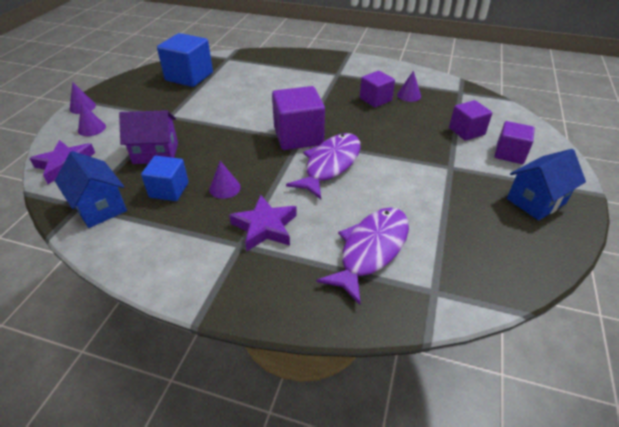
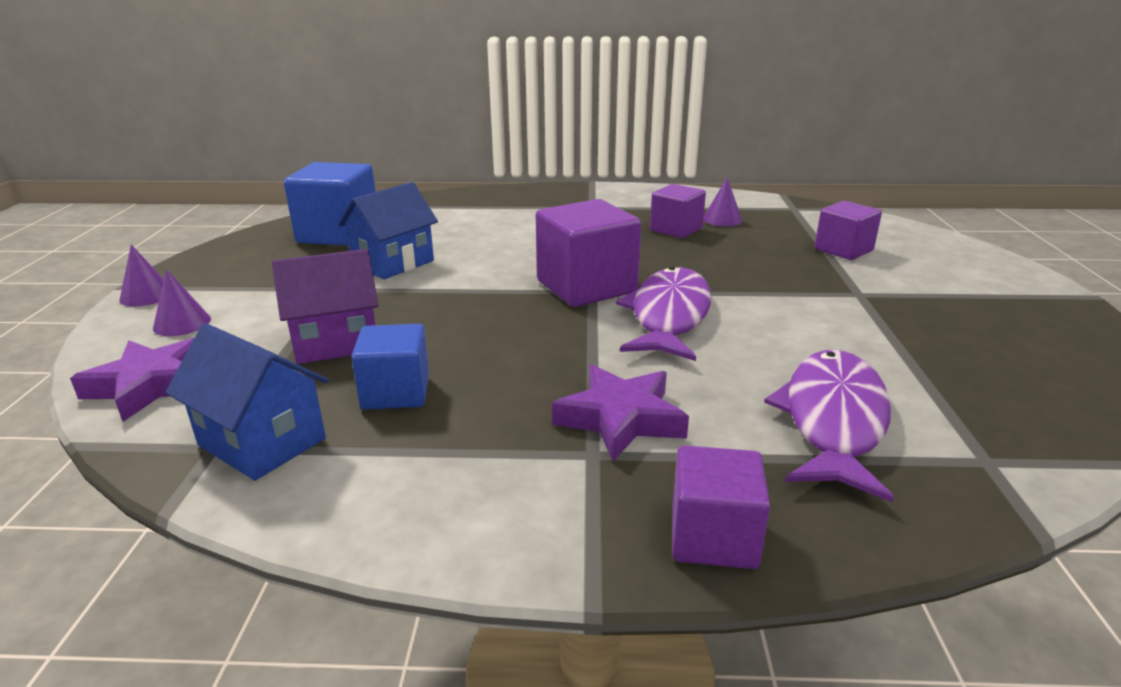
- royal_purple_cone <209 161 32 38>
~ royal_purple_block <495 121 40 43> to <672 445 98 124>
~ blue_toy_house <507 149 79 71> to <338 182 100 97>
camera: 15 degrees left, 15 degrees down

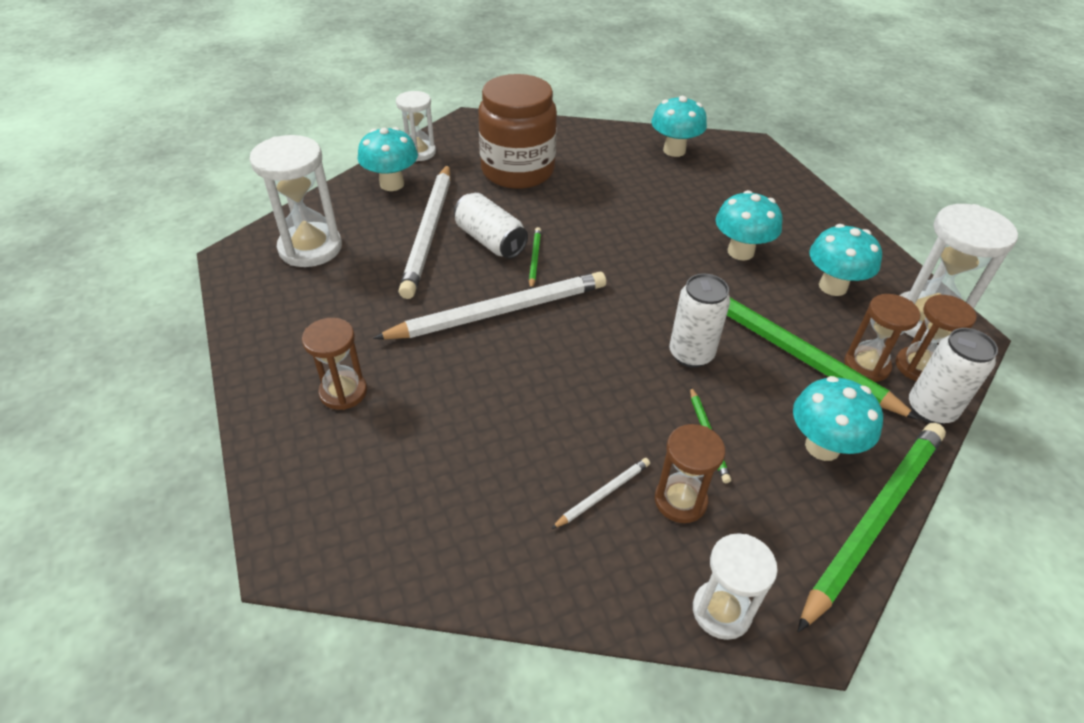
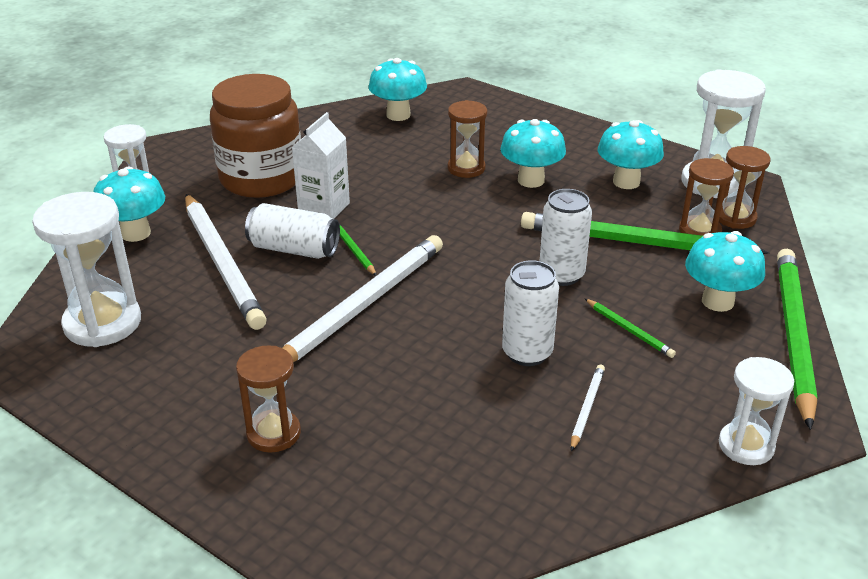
~ dark_brown_sand_timer <655 424 70 99> to <448 100 39 78>
~ white_can <909 328 89 97> to <502 260 57 106>
+ white_carton <292 112 58 107>
camera: 30 degrees left, 10 degrees down

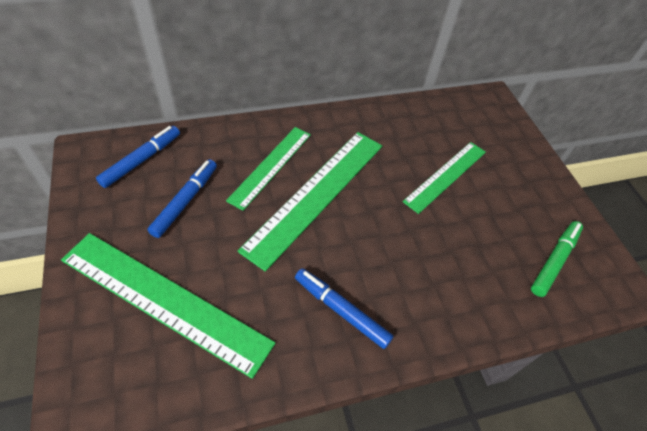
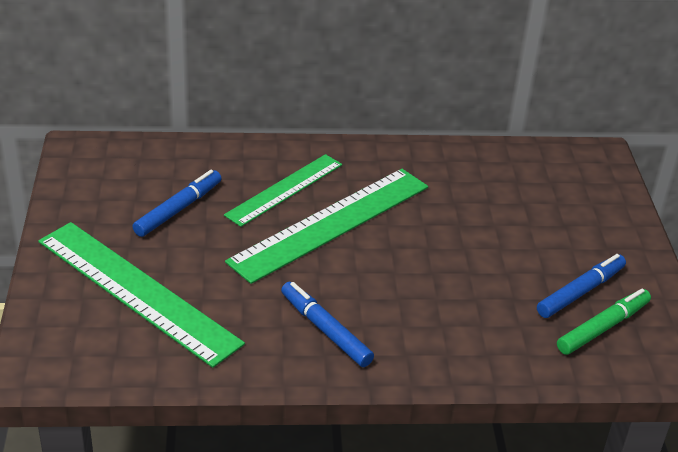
~ blue_marker <96 126 84 62> to <537 254 89 64>
- leaf-green_straightedge <403 142 83 72>
camera: 15 degrees right, 15 degrees down

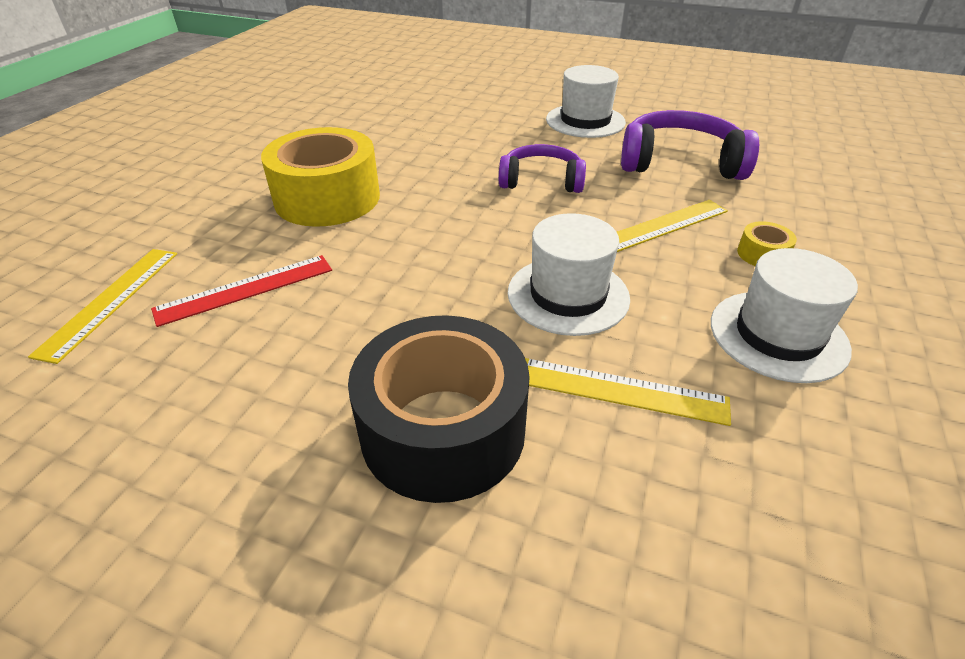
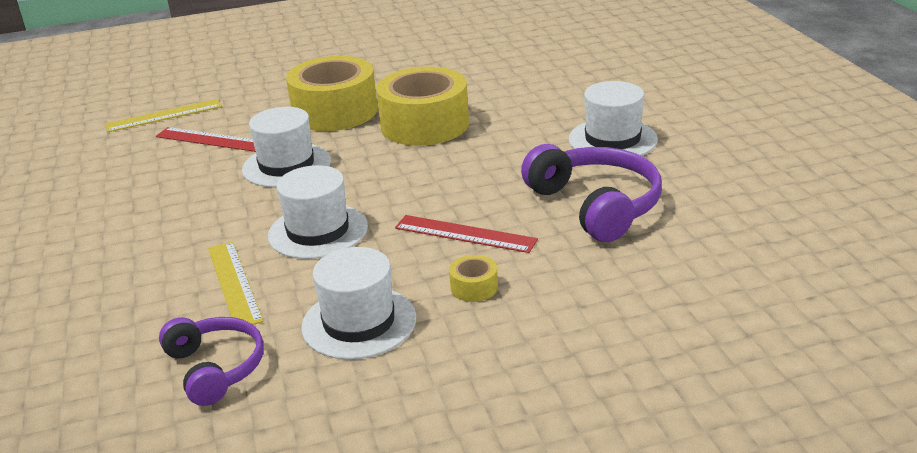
- black_roll_of_tape <348 315 182 188>
~ royal_purple_headphones <499 144 87 49> to <159 317 105 89>
~ yellow_straightedge <617 200 111 52> to crimson_straightedge <395 215 143 38>
+ white_tall_hat <242 107 89 80>
+ yellow_roll_of_tape <376 67 93 79>
camera: 55 degrees right, 10 degrees down

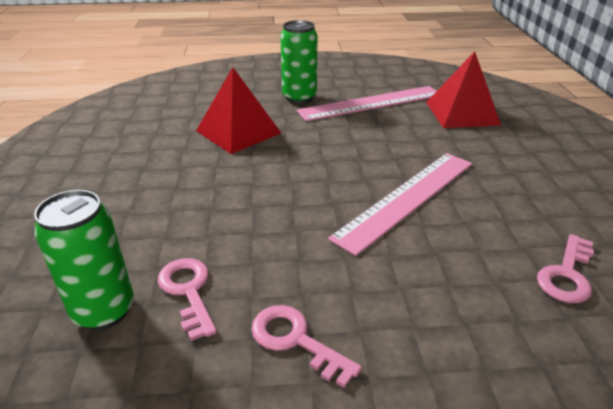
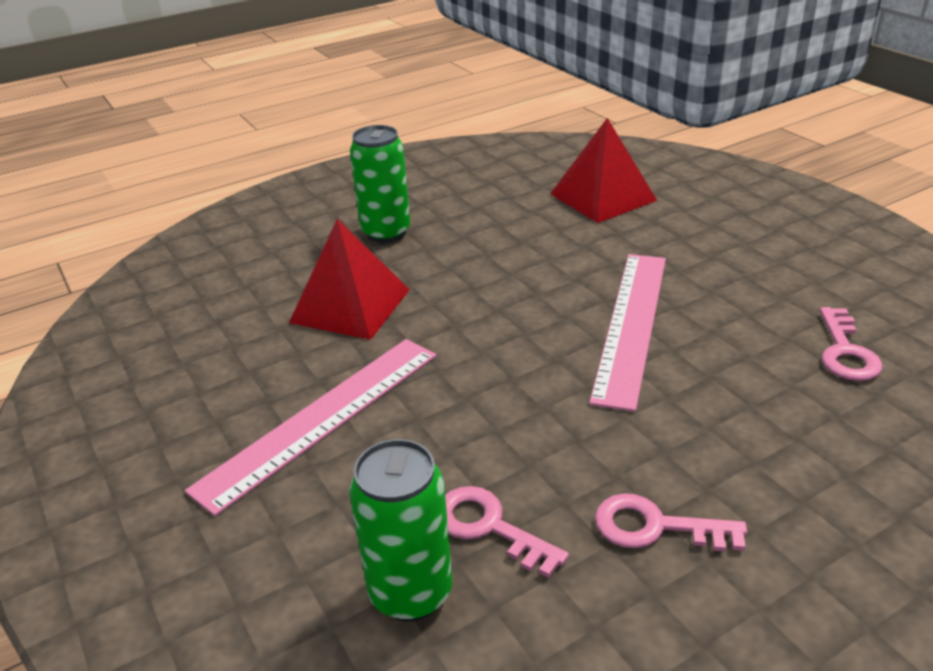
~ rosy_straightedge <297 86 139 35> to <185 339 252 177>
camera: 25 degrees left, 0 degrees up

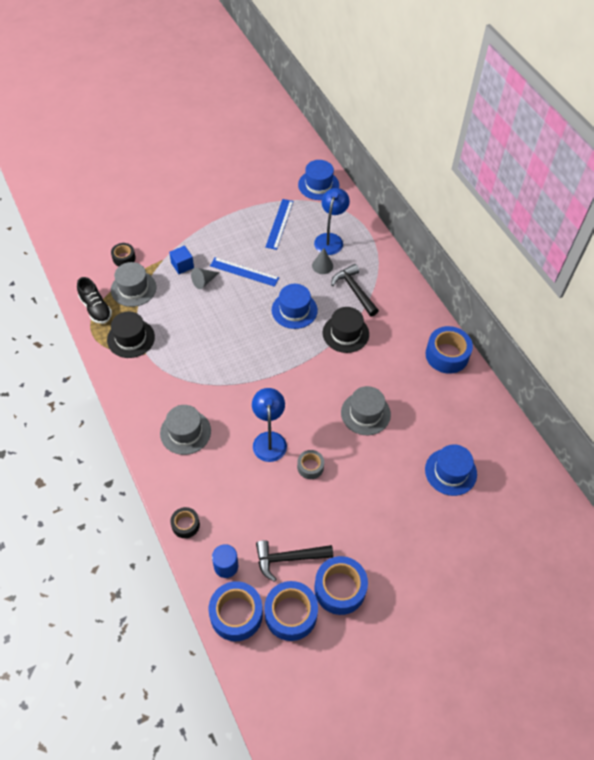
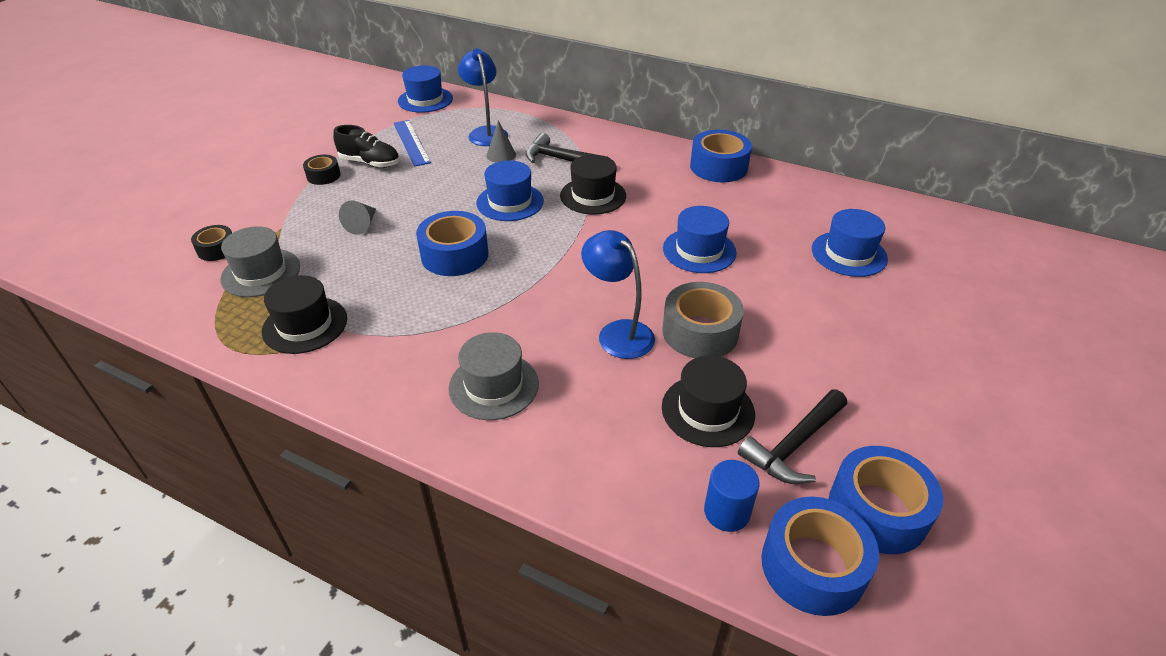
~ black_lace-up_shoe <77 277 35 47> to <333 125 66 43>
- blue_block <169 246 25 28>
~ black_roll_of_tape <170 507 30 31> to <303 155 38 30>
- blue_straightedge <210 257 69 30>
~ ash-grey_roll_of_tape <297 450 27 29> = <662 282 82 76> x1.78
~ blue_roll_of_tape <314 556 54 59> to <416 211 72 65>
~ ash-grey_tall_hat <341 386 50 49> to blue_tall_hat <663 206 74 67>
+ black_tall_hat <662 355 93 92>
camera: 35 degrees left, 15 degrees down

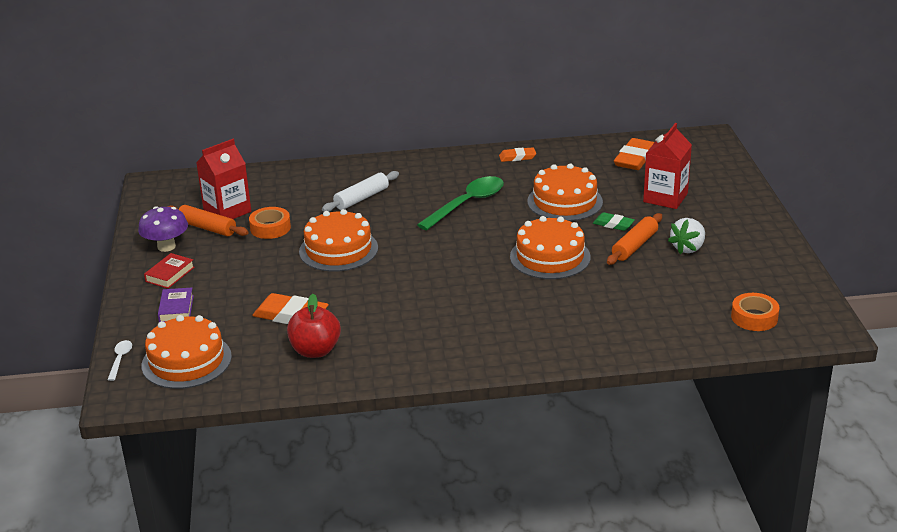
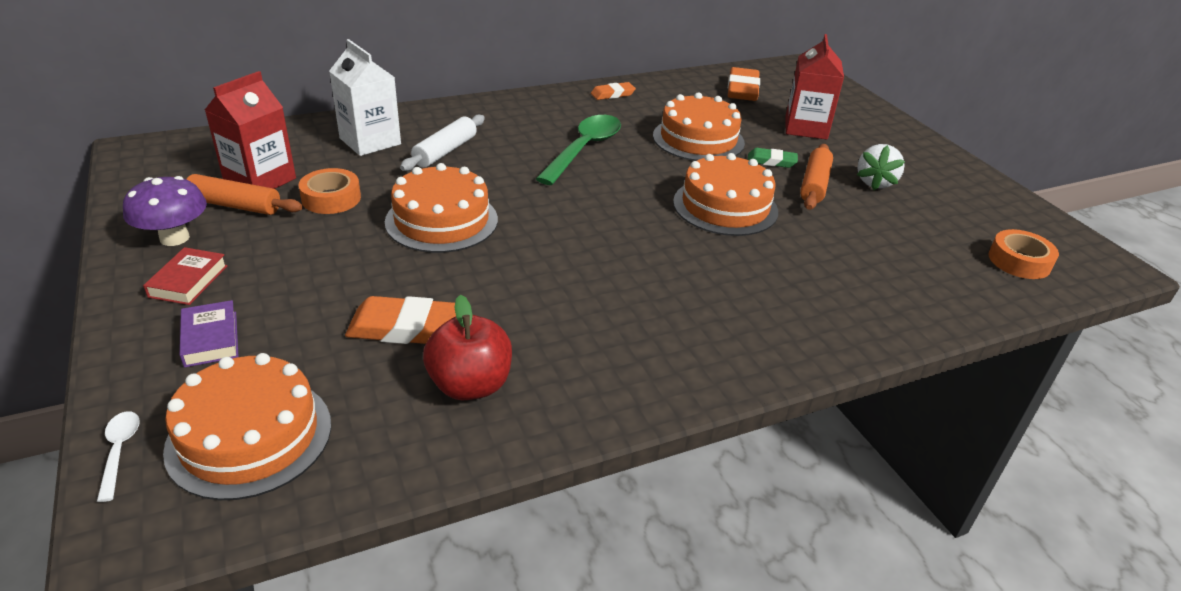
+ white_carton <329 39 72 117>
camera: 20 degrees left, 5 degrees up

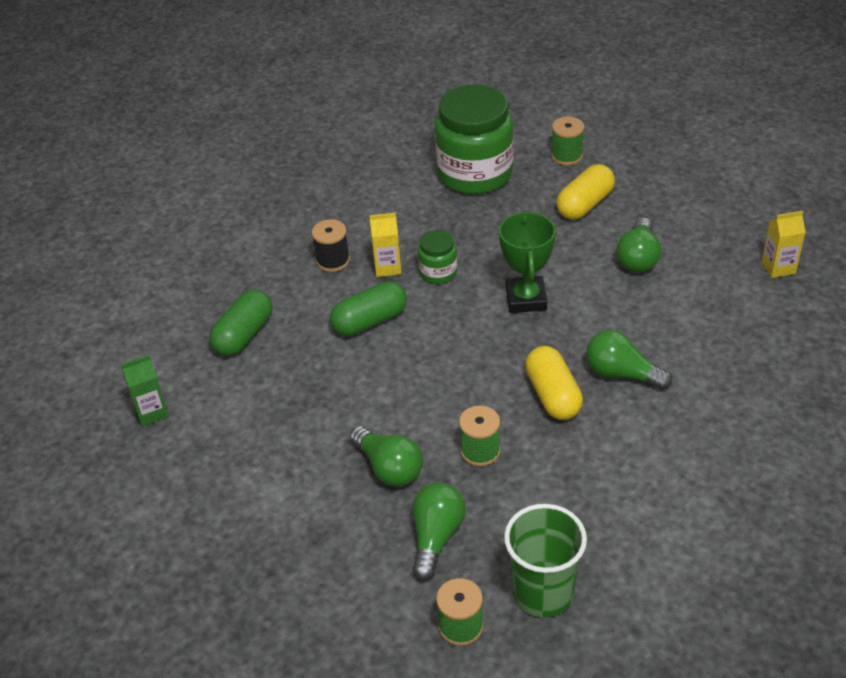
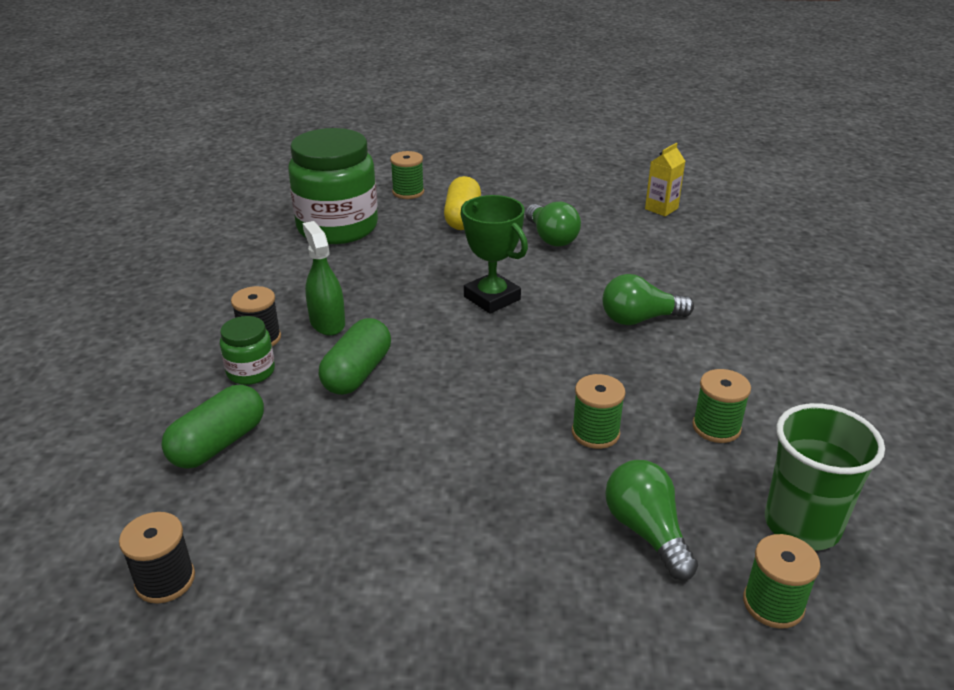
~ leaf-green_carton <121 355 48 71> to black_reel_of_thread <119 512 76 92>
~ leaf-green_pill_shape <209 289 63 67> = <161 385 103 84> 45 degrees clockwise
- leaf-green_lightbulb <350 426 73 61>
~ yellow_carton <369 213 32 64> to leaf-green_sprayer <303 221 42 115>
~ leaf-green_jar <418 230 39 54> to <220 316 55 69>
- yellow_pill_shape <525 346 58 74>
+ leaf-green_reel_of_thread <692 369 59 74>
camera: 40 degrees left, 10 degrees down

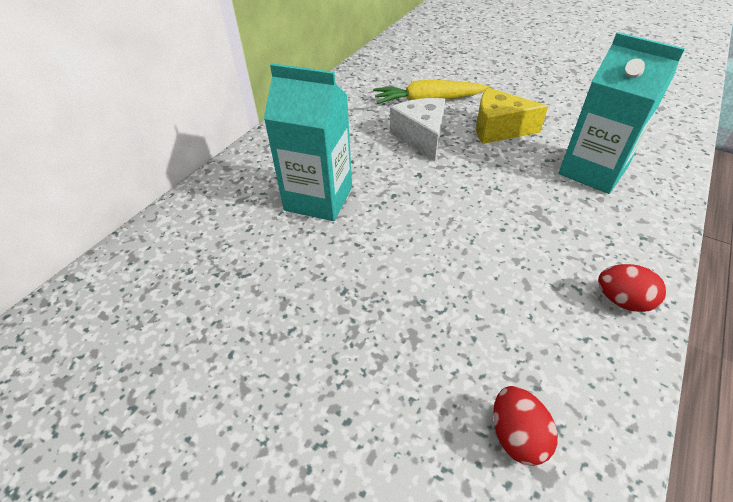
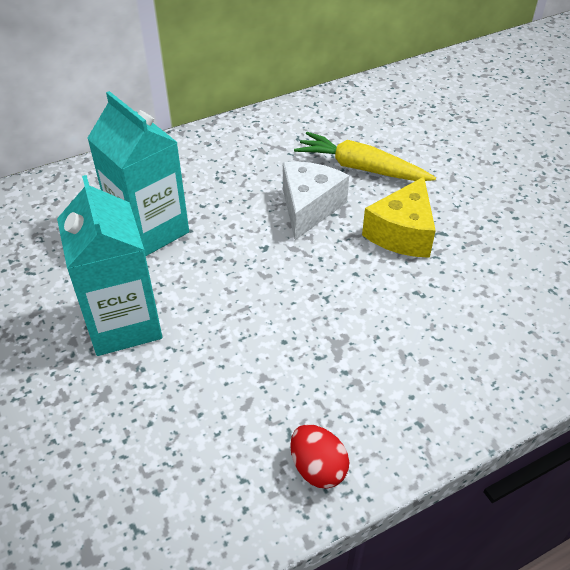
~ yellow_piece_of_cheese <476 88 72 56> = <362 177 74 81> 105 degrees counterclockwise
- crimson_toy_egg <493 386 65 80>
~ aqua_carton <558 32 127 162> to <57 175 105 181>
camera: 30 degrees right, 0 degrees up

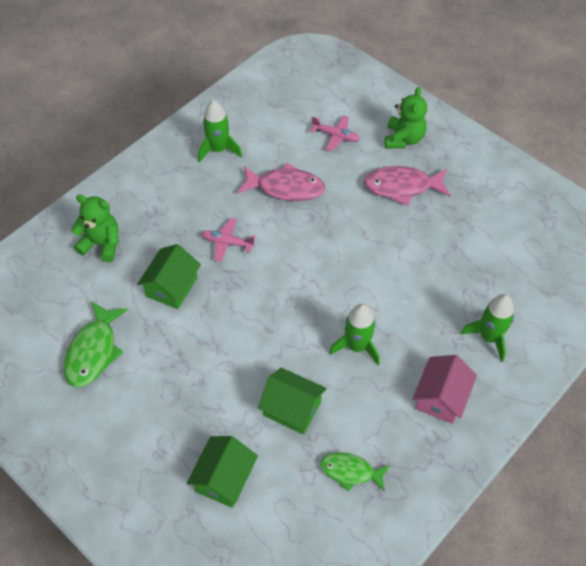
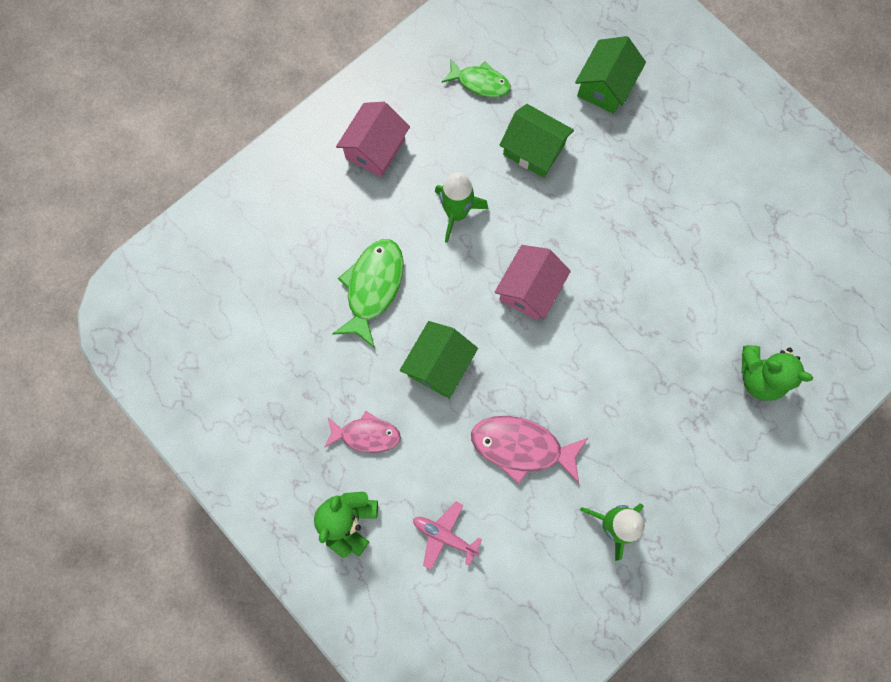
~ leaf-green_fish_figure <64 302 64 85> to <332 239 72 109>
~ leaf-green_toy_house <137 244 64 65> to <400 321 78 78>
- rosy_plane <201 218 54 44>
~ rosy_fish_figure <363 166 88 39> = <324 411 77 42> x0.66
- leaf-green_toy_rocket <461 294 53 68>
+ rosy_toy_house <494 245 77 75>
camera: 175 degrees left, 20 degrees up

